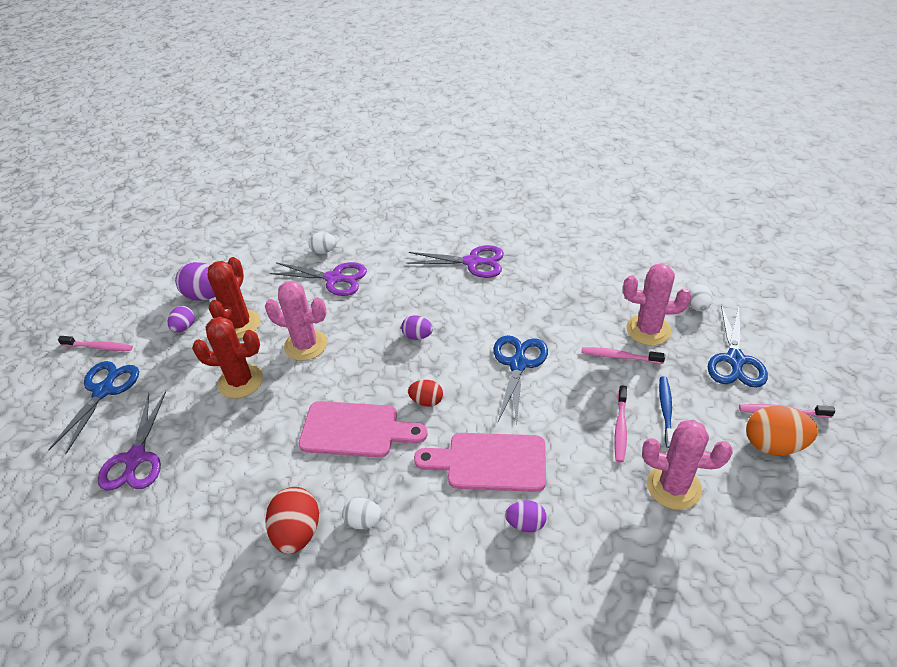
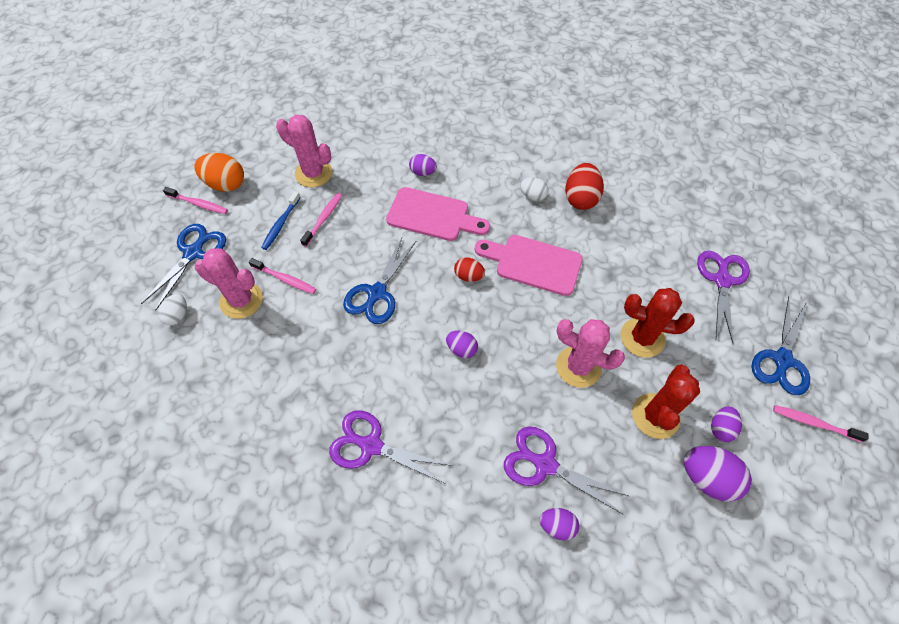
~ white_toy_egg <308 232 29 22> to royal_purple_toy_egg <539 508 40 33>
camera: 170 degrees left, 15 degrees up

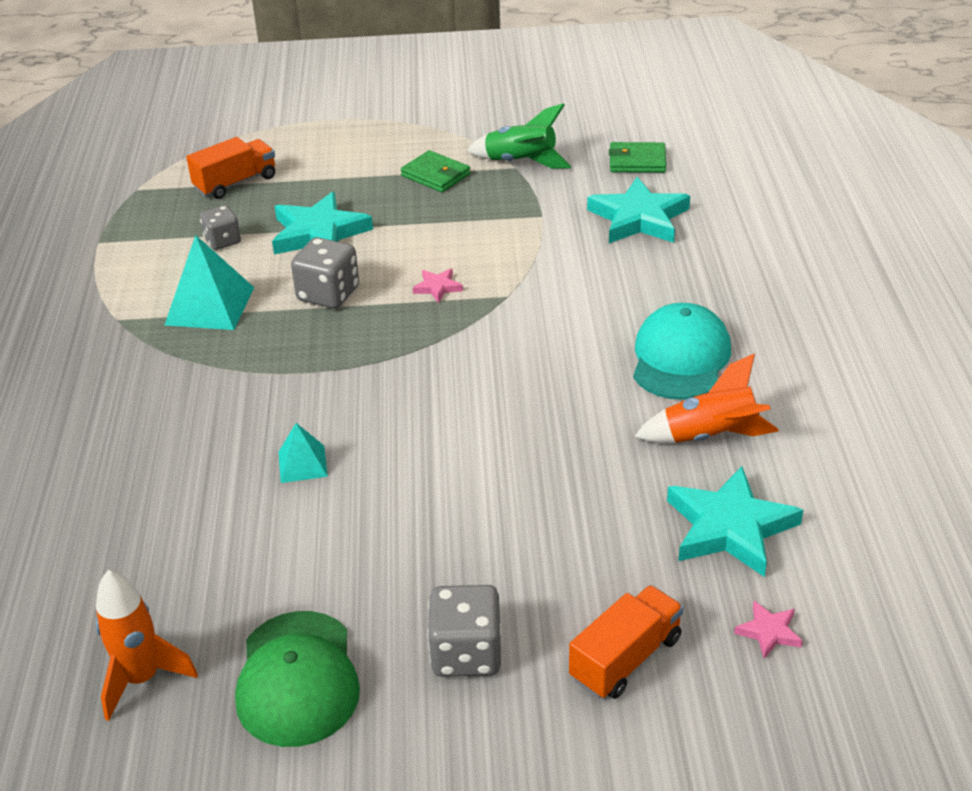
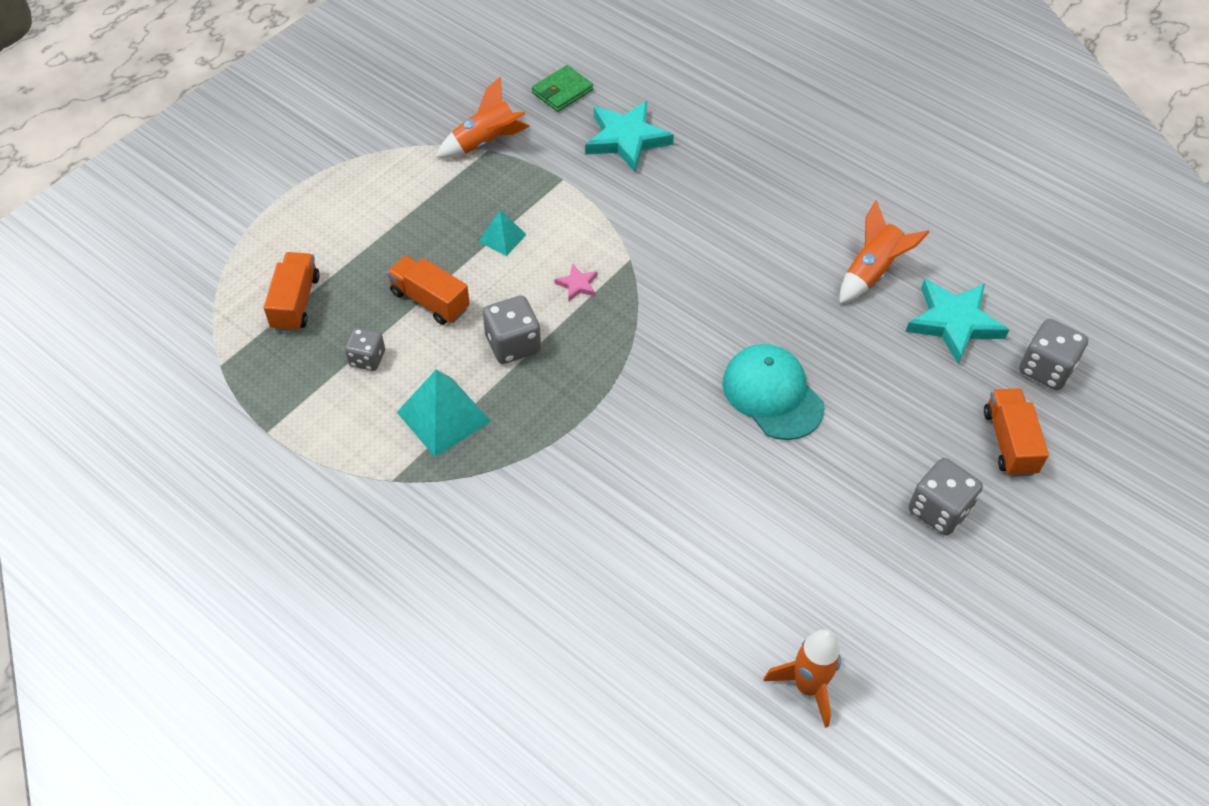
- leaf-green_peaked_cap <235 611 125 136>
~ aqua_star_shape <272 192 101 62> to orange_toy_truck <387 255 83 70>
~ aqua_pyramid <279 423 49 60> to <479 210 48 46>
- leaf-green_wallet <401 150 69 42>
~ leaf-green_toy_rocket <467 103 104 66> to orange_toy_rocket <436 76 94 82>
~ aqua_peaked_cap <633 303 98 97> to <722 344 103 96>
~ rosy_star_shape <734 601 69 58> to ash-grey_dice <1019 319 69 71>
camera: 50 degrees left, 15 degrees up

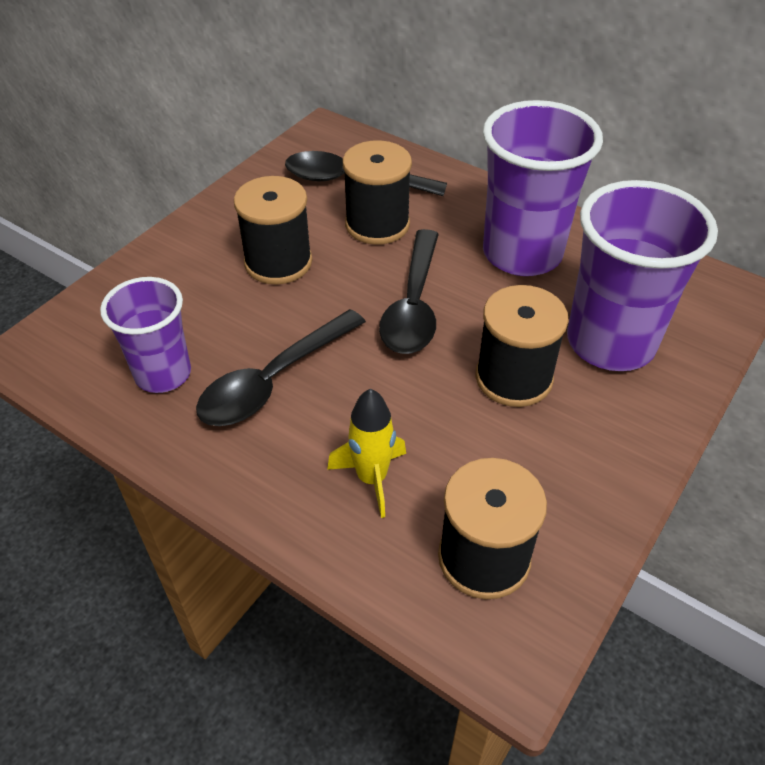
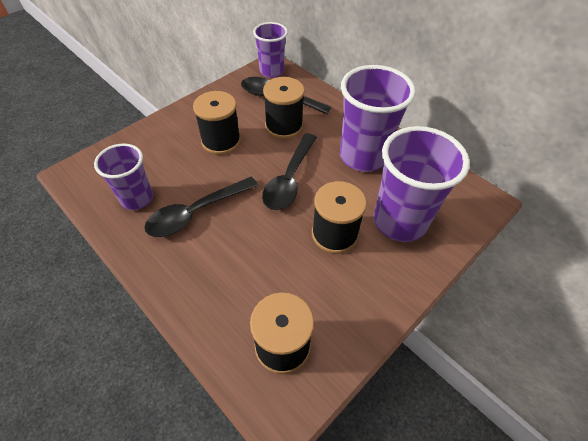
- yellow_toy_rocket <327 389 79 129>
+ royal_purple_beaker <253 22 35 56>
camera: 10 degrees right, 5 degrees up

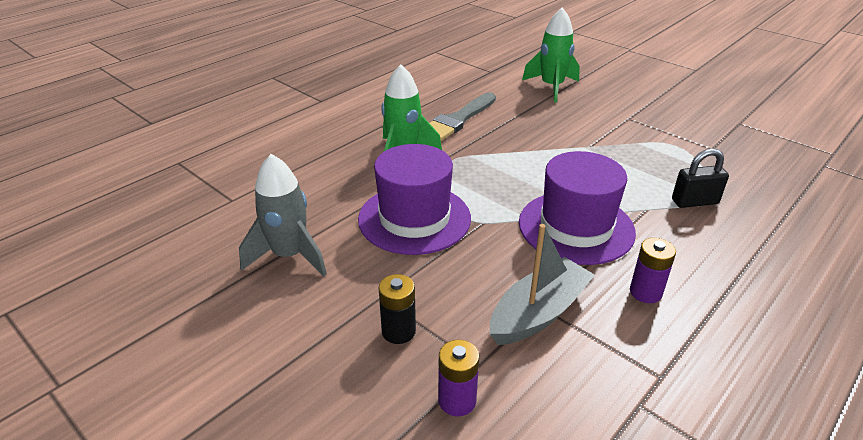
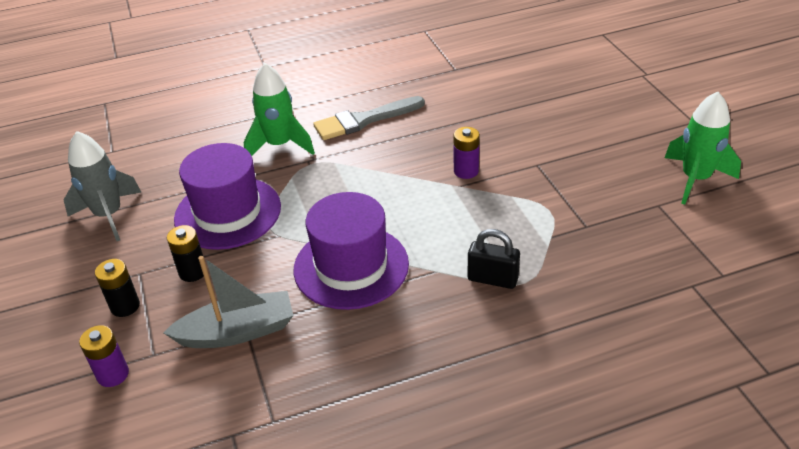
~ leaf-green_toy_rocket <522 7 58 95> to <664 92 77 113>
~ royal_purple_battery <630 238 46 65> to <454 127 26 52>
+ black_battery <167 225 37 57>
camera: 30 degrees right, 5 degrees up

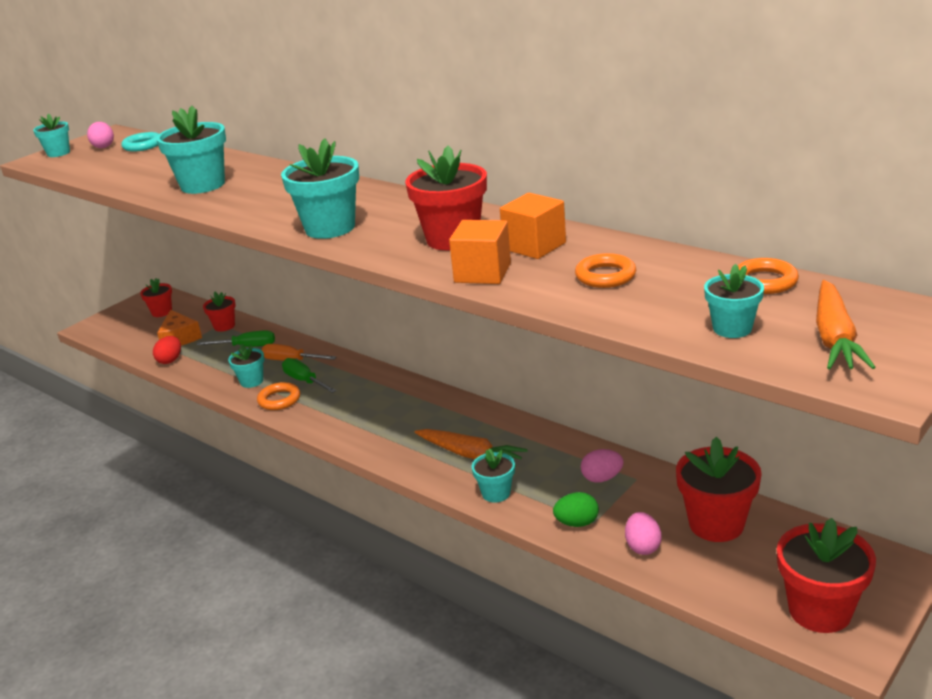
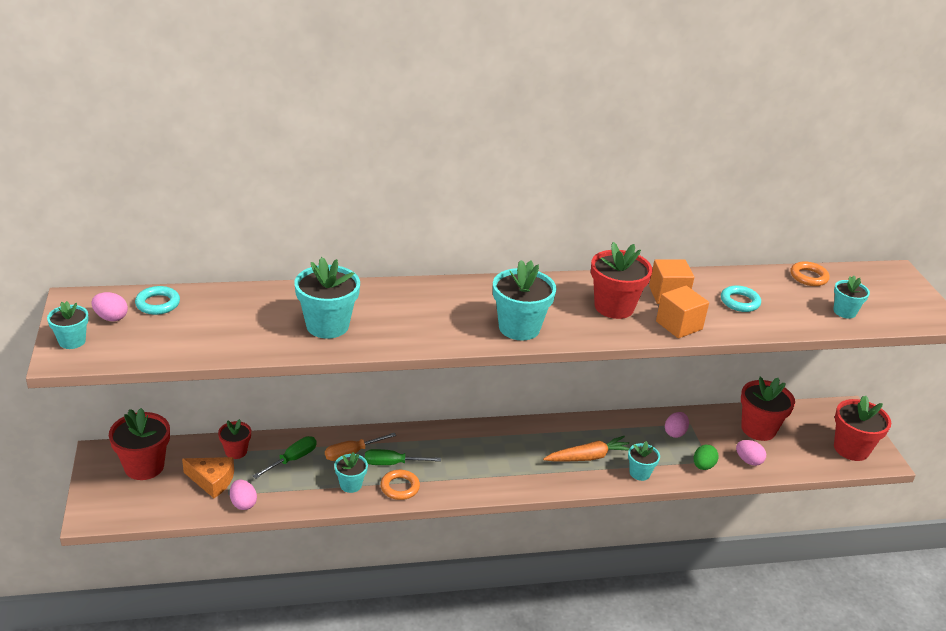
~ crimson_flower_pot <140 278 32 39> = <109 408 61 72> x1.75
~ crimson_toy_egg <153 336 28 28> to rosy_toy_egg <230 480 27 30>
~ orange_ring <575 253 61 35> to aqua_ring <721 285 40 27>
- orange_toy_carrot <816 280 60 89>
camera: 55 degrees left, 5 degrees up

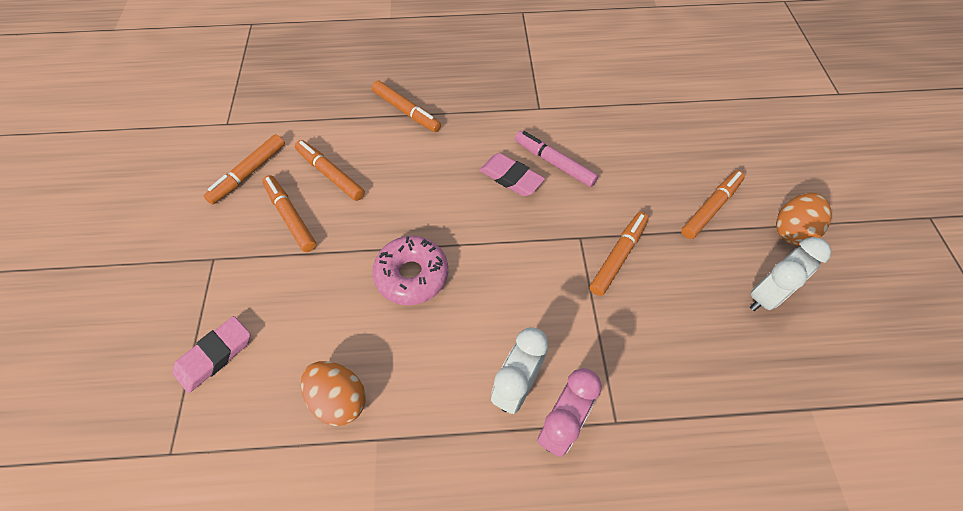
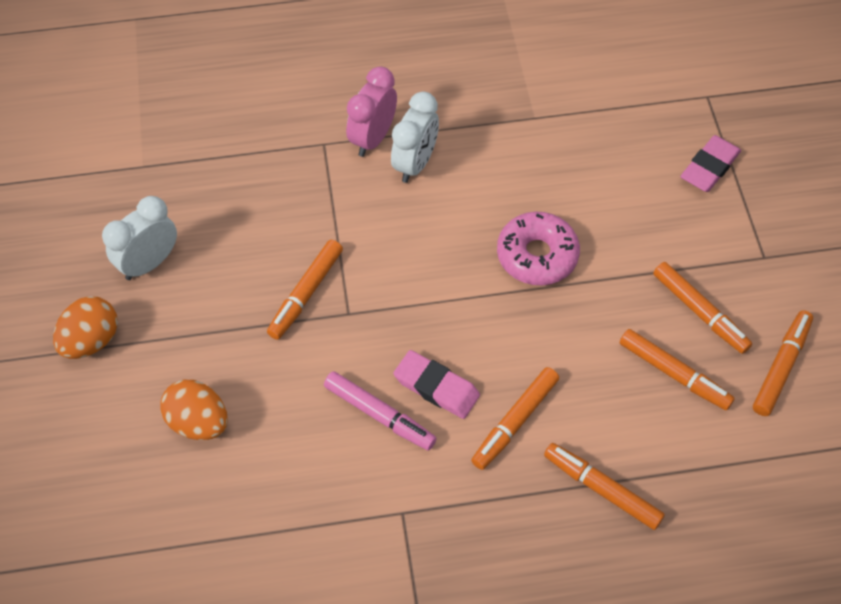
~ orange_toy_egg <301 361 65 65> to <160 380 68 60>
~ orange_marker <681 170 64 69> to <471 367 88 103>
camera: 175 degrees right, 0 degrees up

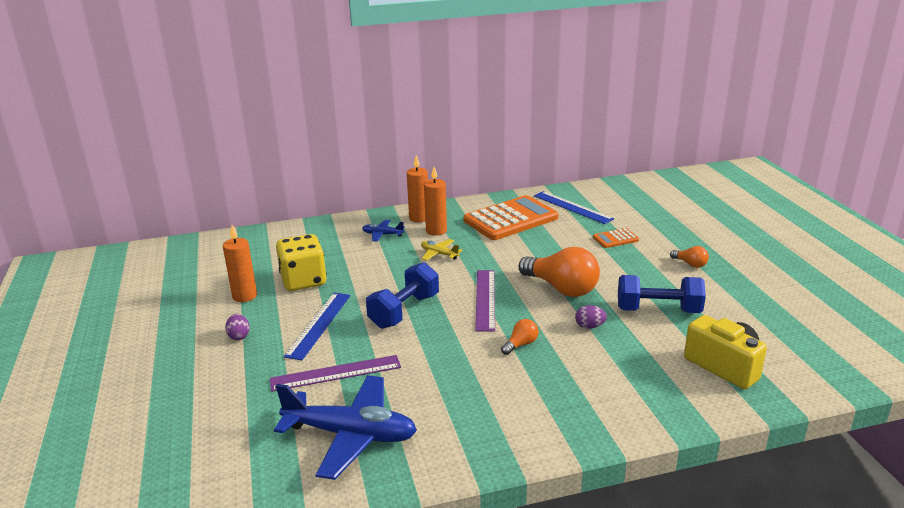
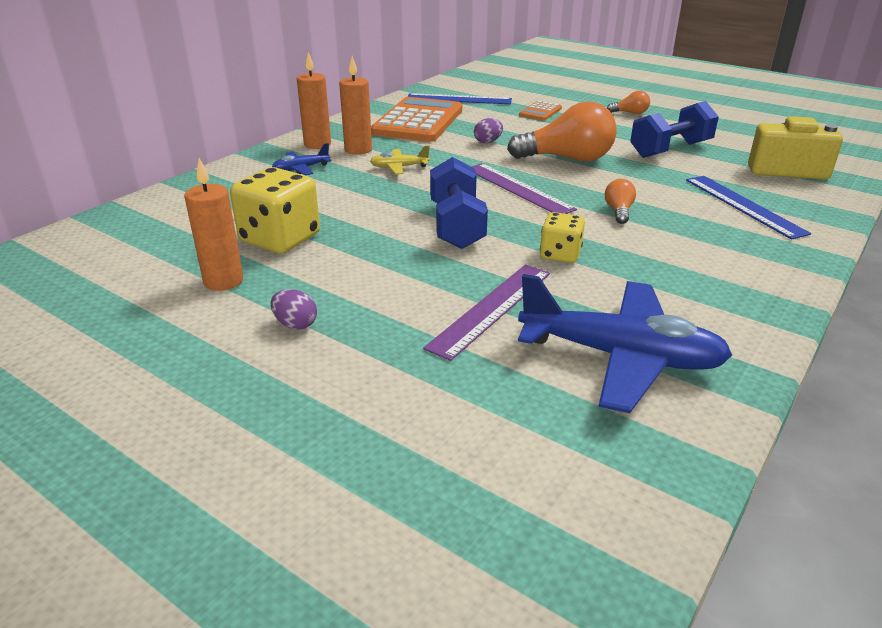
~ blue_plane <274 375 143 105> = <518 274 214 139> 45 degrees clockwise
~ blue_straightedge <284 293 67 67> to <686 176 125 64>
~ royal_purple_toy_egg <575 305 32 24> to <474 118 29 25>
+ yellow_dice <540 212 45 51>
camera: 40 degrees left, 5 degrees up

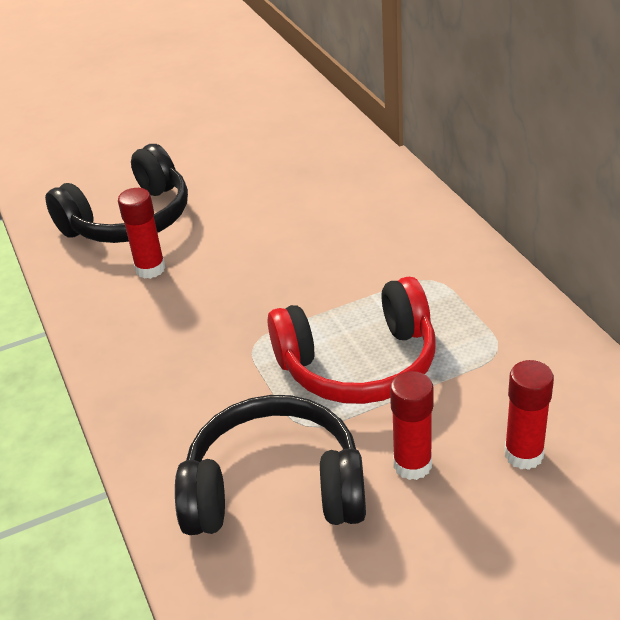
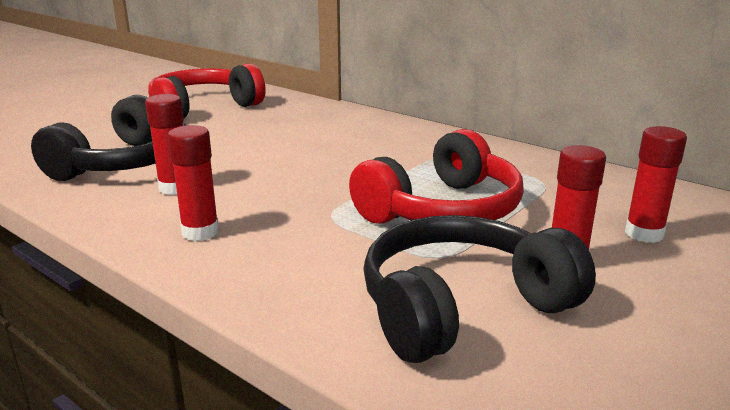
+ crimson_headphones <148 64 117 54>
+ crimson_glue_stick <168 125 51 116>
camera: 30 degrees left, 15 degrees down

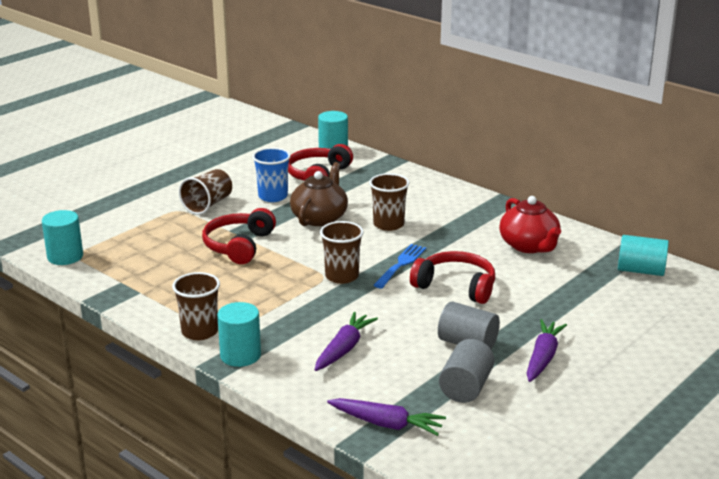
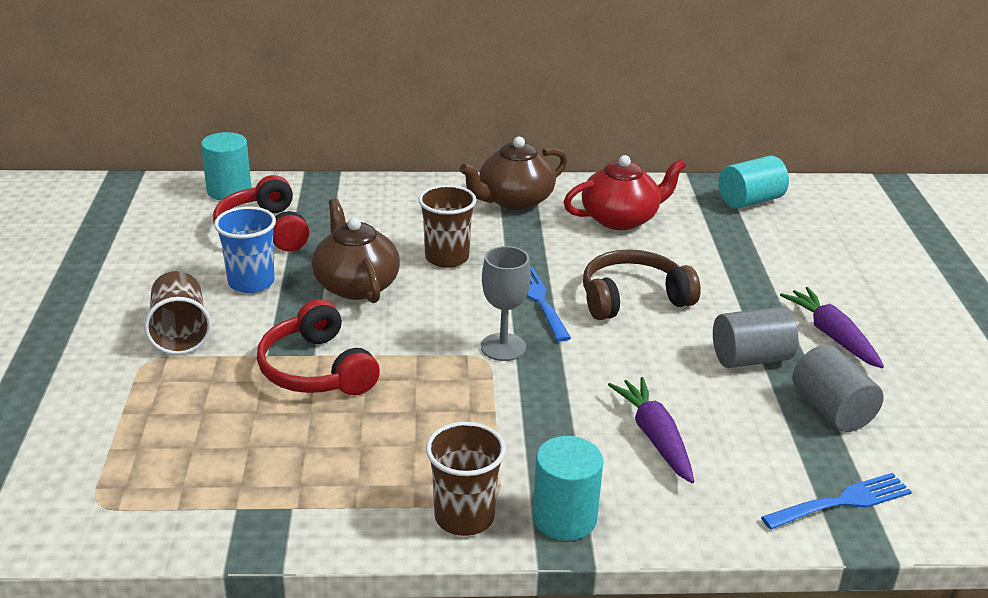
- aqua_cylinder <42 210 41 55>
~ dark_brown_beaker <320 221 44 63> to ash-grey_chalice <481 246 50 115>
~ royal_purple_toy_carrot <327 398 119 38> to blue_dinner_fork <761 473 151 57>
~ crimson_headphones <410 251 85 53> to dark_brown_headphones <583 249 118 71>
~ crimson_tea_pot <499 196 62 57> = <563 155 123 75> 45 degrees counterclockwise
+ dark_brown_tea_pot <460 137 107 73>
camera: 45 degrees left, 5 degrees up

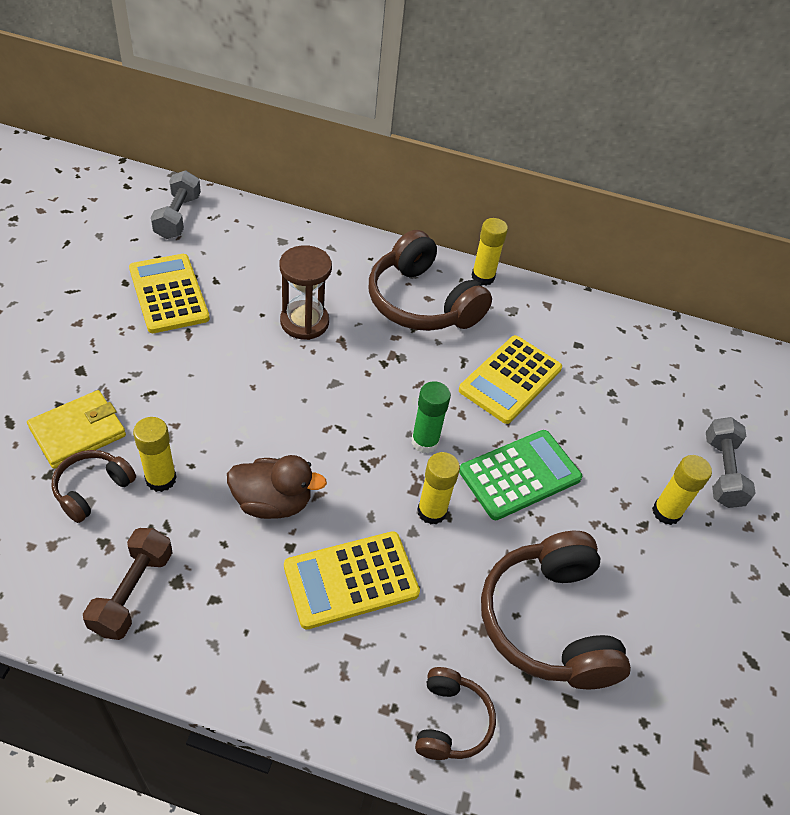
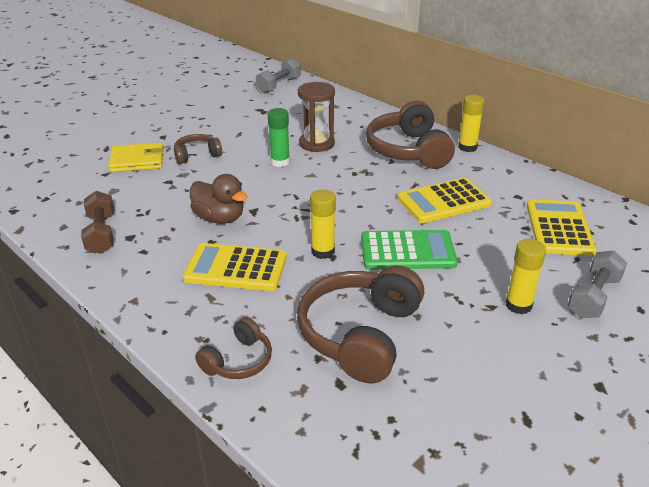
~ dark_brown_headphones <52 450 84 73> to <174 134 48 30>
~ dark_brown_dumbbell <83 528 89 112> = <81 191 33 63> 60 degrees counterclockwise
~ yellow_adding_machine <129 254 81 79> to <527 199 70 57>
- yellow_glue_stick <133 417 44 75>
~ leaf-green_glue_stick <411 381 40 72> to <267 108 23 59>
camera: 35 degrees right, 15 degrees down

